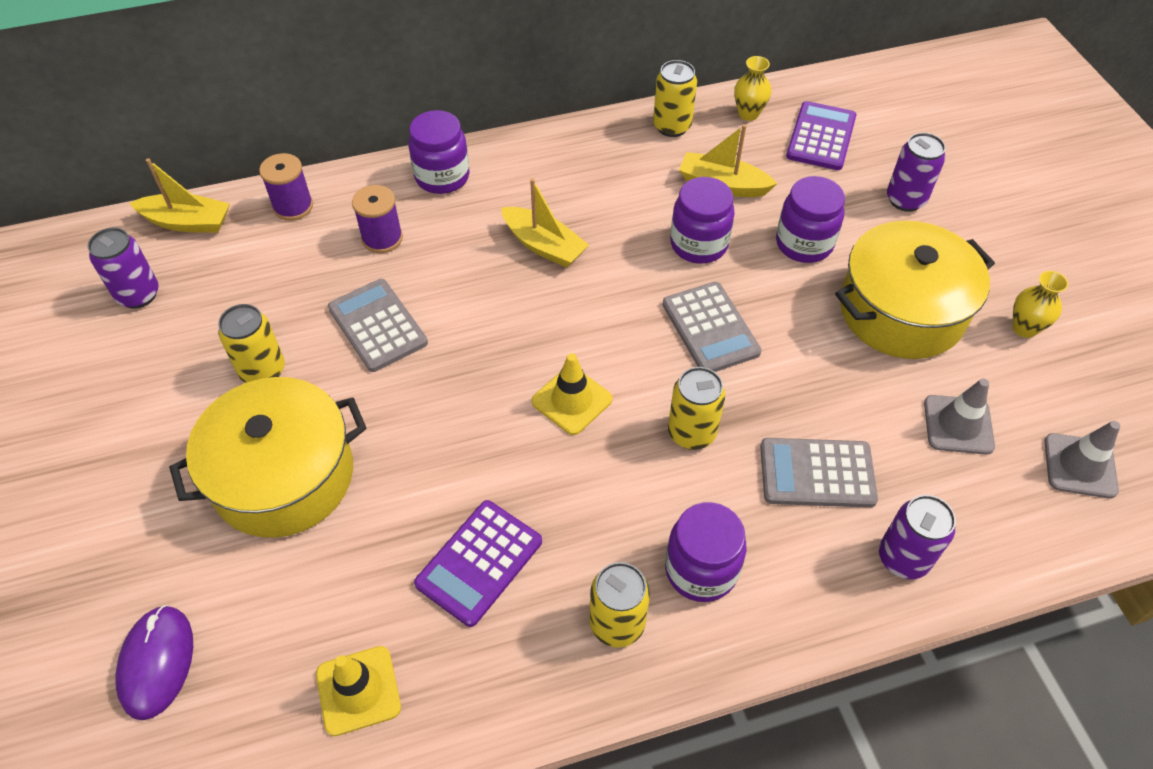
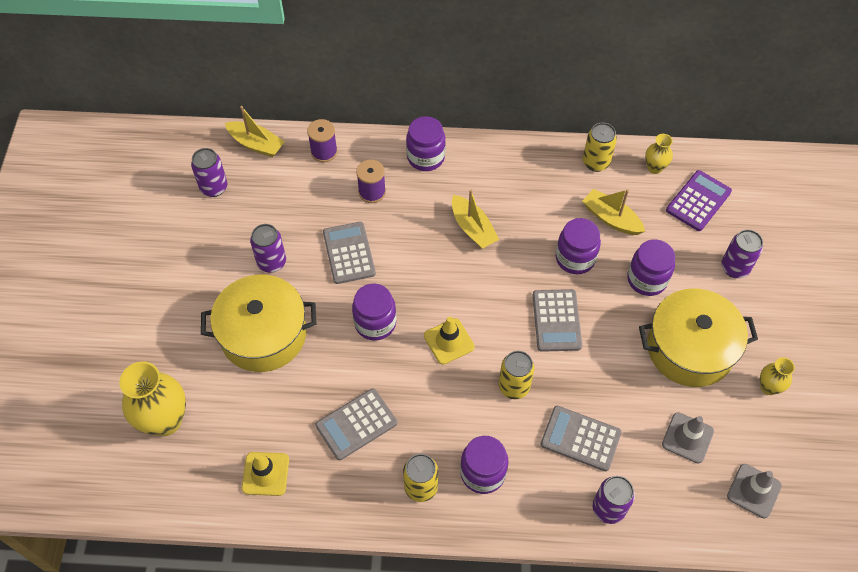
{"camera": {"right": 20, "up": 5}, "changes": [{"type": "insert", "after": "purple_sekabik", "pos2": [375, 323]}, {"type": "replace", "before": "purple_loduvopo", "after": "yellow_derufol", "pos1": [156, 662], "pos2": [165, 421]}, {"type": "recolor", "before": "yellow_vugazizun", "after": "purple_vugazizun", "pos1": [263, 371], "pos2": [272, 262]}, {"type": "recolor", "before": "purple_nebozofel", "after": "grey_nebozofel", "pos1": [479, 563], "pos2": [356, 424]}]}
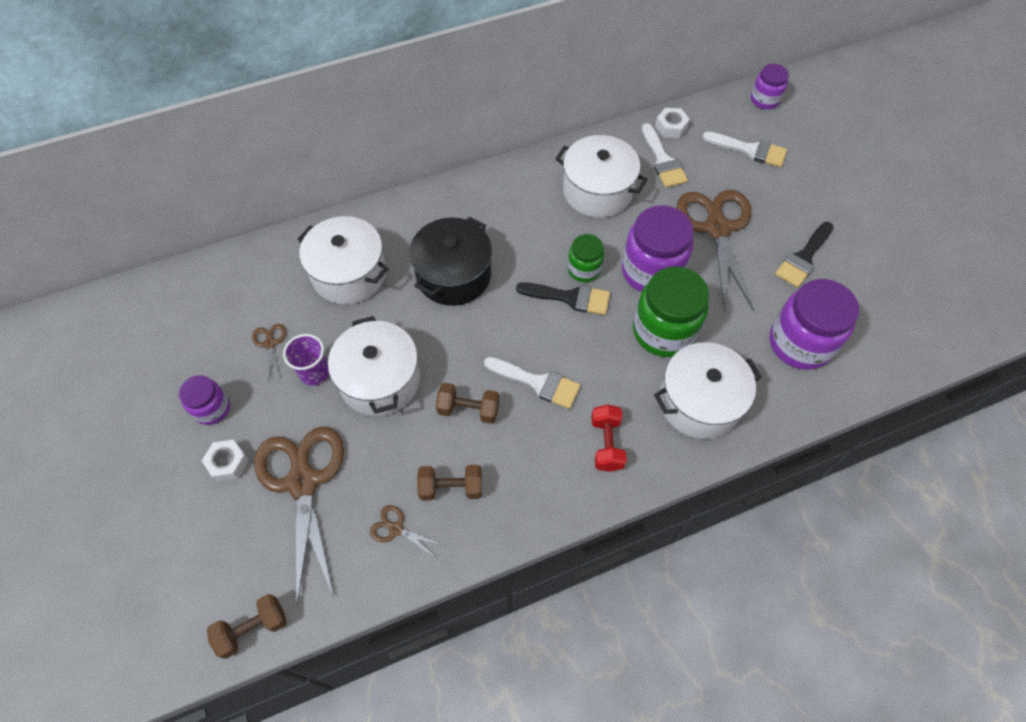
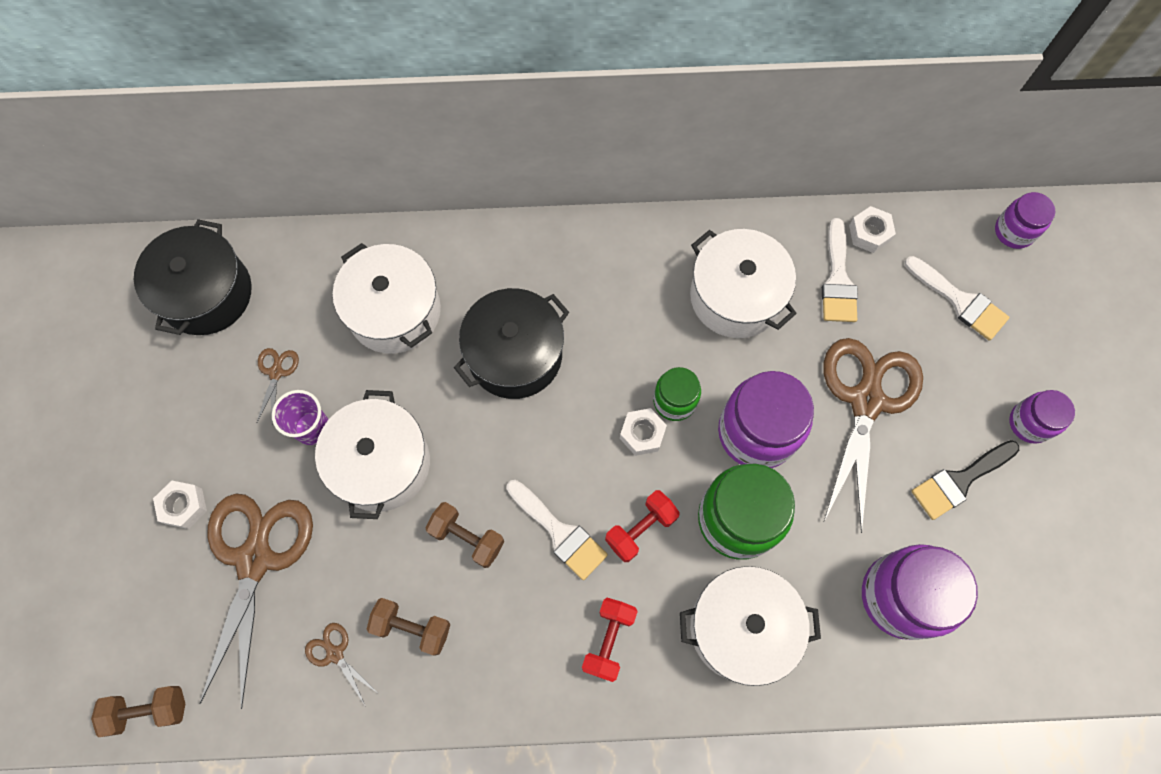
{"camera": {"right": 20, "up": 10}, "changes": [{"type": "insert", "after": "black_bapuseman", "pos2": [206, 293]}, {"type": "insert", "after": "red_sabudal", "pos2": [641, 529]}, {"type": "move", "before": "purple_sekabik", "pos1": [212, 408], "pos2": [1029, 423]}, {"type": "replace", "before": "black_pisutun", "after": "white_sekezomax", "pos1": [570, 298], "pos2": [642, 434]}]}
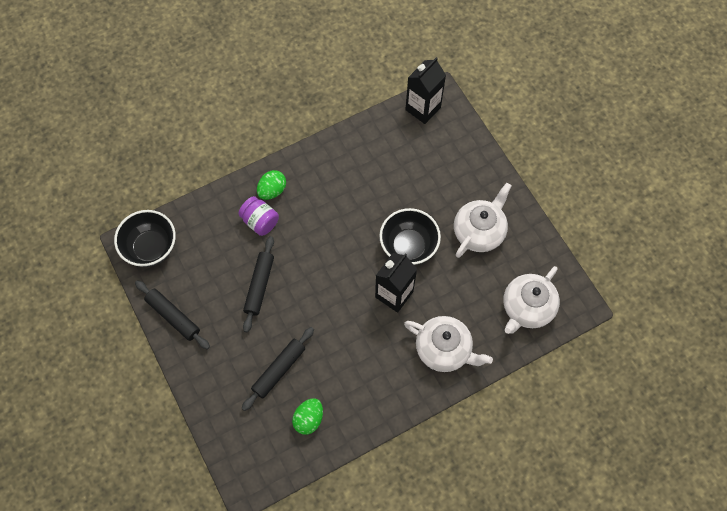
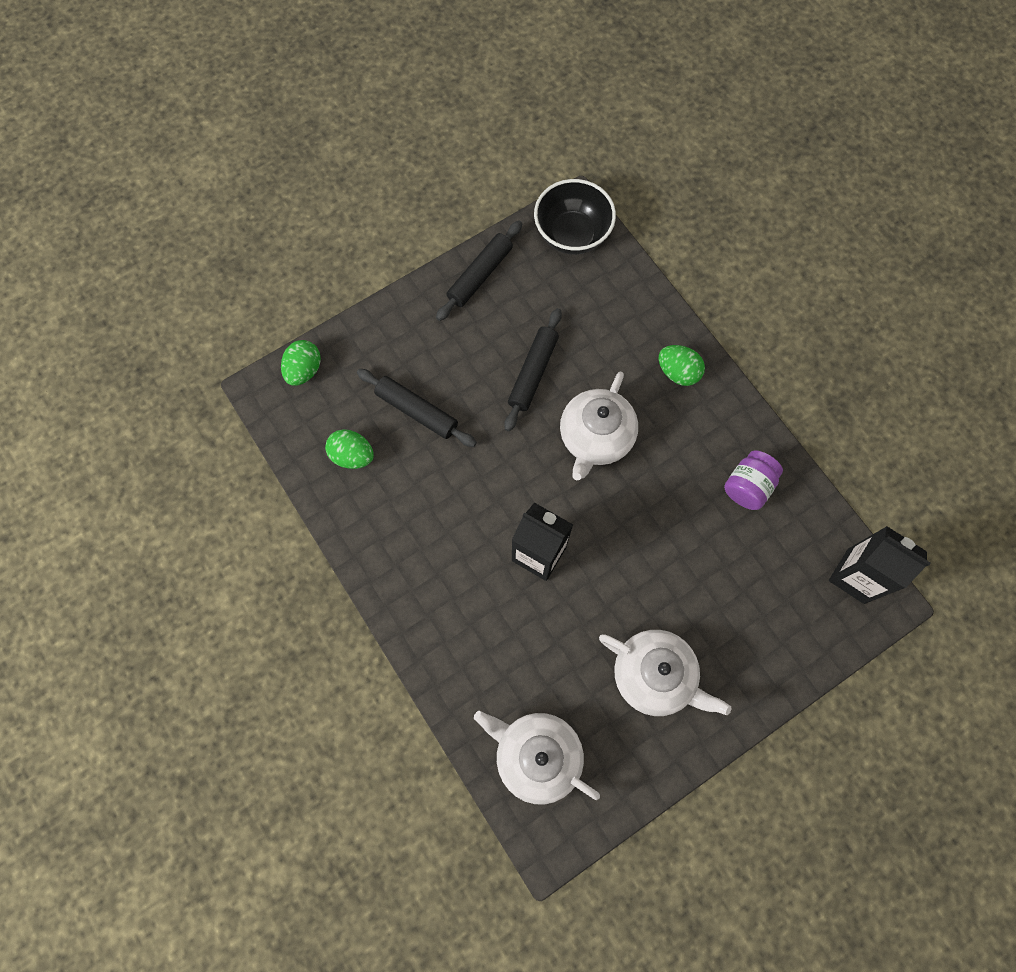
{"camera": {"right": 85, "up": 5}, "changes": [{"type": "delete", "before": "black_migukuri", "pos1": [408, 246]}, {"type": "insert", "after": "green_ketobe", "pos2": [304, 370]}, {"type": "move", "before": "purple_sekabik", "pos1": [260, 221], "pos2": [747, 486]}, {"type": "move", "before": "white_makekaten", "pos1": [444, 349], "pos2": [595, 438]}, {"type": "rotate", "before": "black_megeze", "pos1": [259, 286], "pos2": [533, 373], "turn": -75}]}
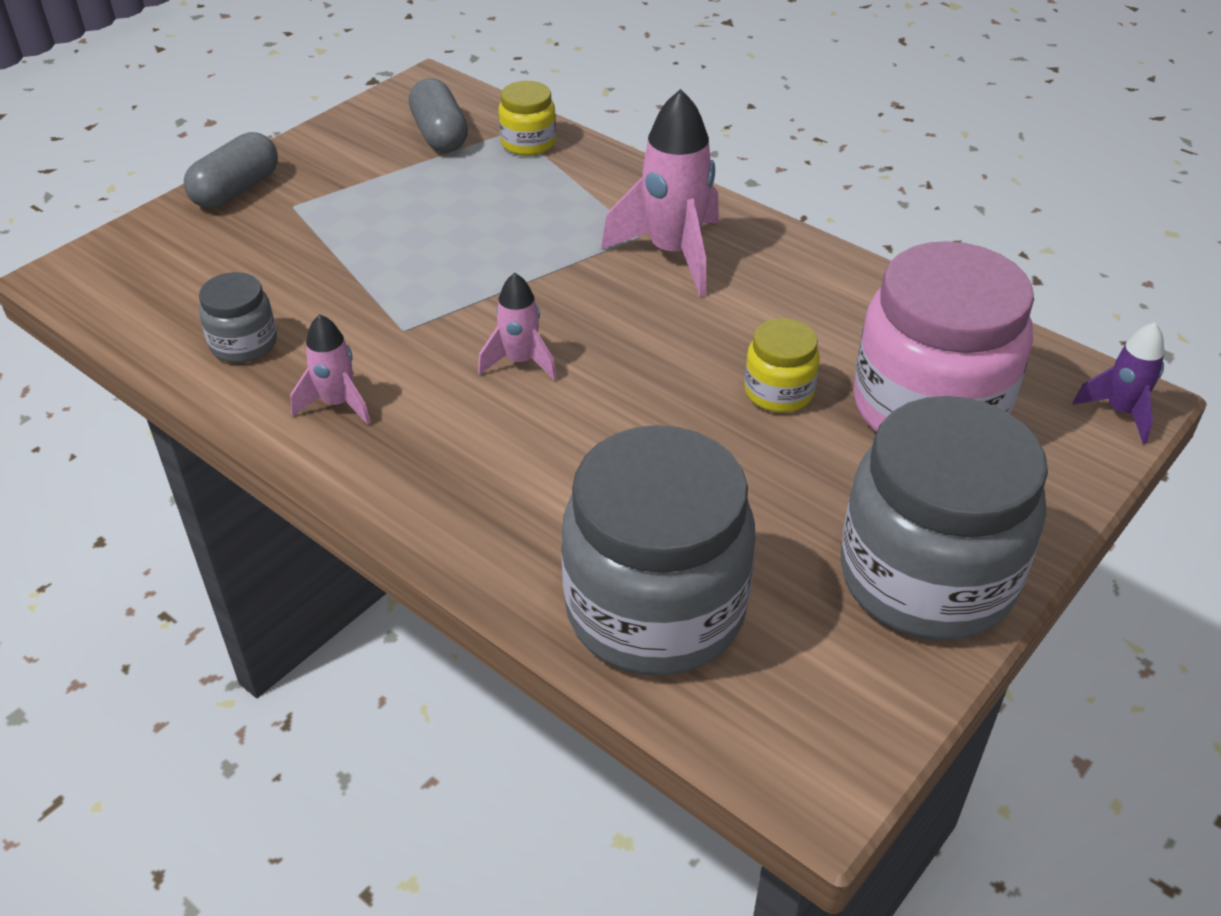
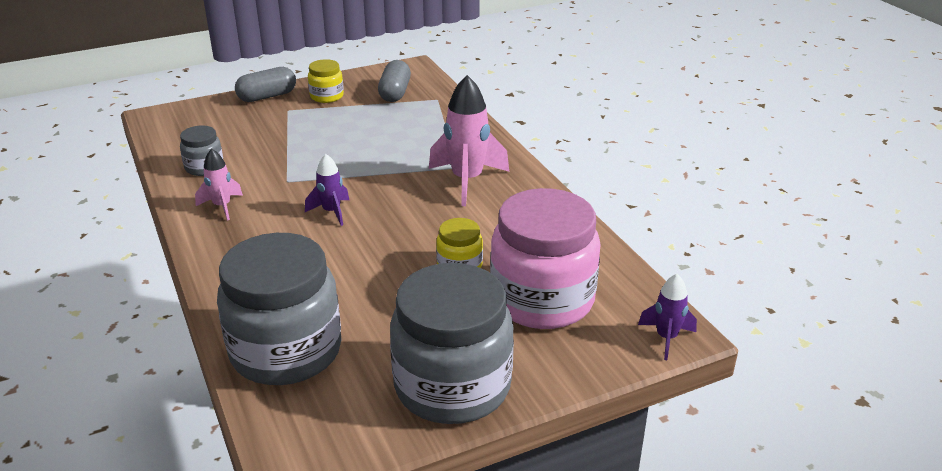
{"camera": {"right": 25, "up": -10}, "changes": [{"type": "move", "before": "yellow_sekabik", "pos1": [528, 143], "pos2": [327, 96]}, {"type": "recolor", "before": "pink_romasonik", "after": "purple_romasonik", "pos1": [520, 362], "pos2": [331, 212]}]}
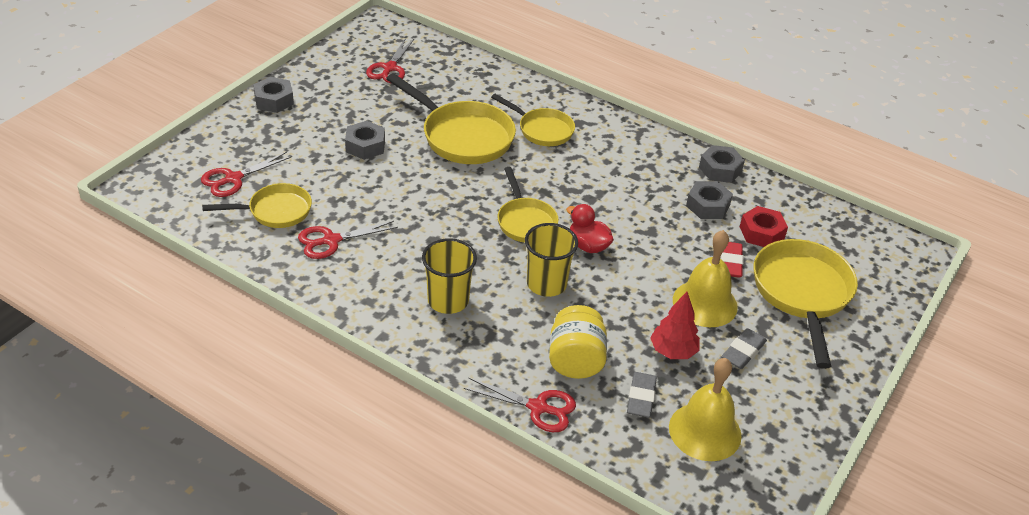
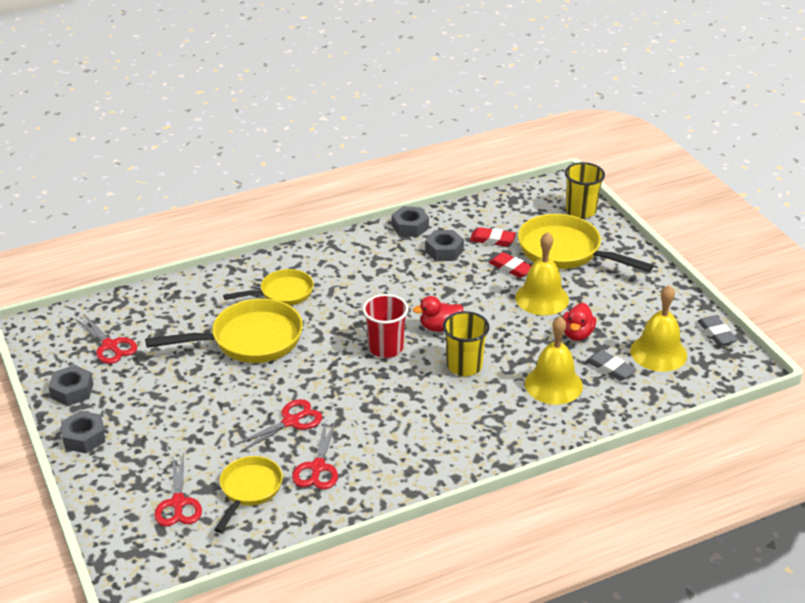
{"camera": {"right": -55, "up": -5}, "changes": [{"type": "move", "before": "grey_sekezomax", "pos1": [365, 146], "pos2": [72, 391]}, {"type": "move", "before": "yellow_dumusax", "pos1": [448, 300], "pos2": [581, 211]}, {"type": "move", "before": "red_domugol", "pos1": [538, 407], "pos2": [291, 421]}, {"type": "move", "before": "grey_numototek", "pos1": [743, 352], "pos2": [716, 333]}, {"type": "replace", "before": "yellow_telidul", "after": "red_dumusax", "pos1": [525, 221], "pos2": [385, 348]}, {"type": "replace", "before": "yellow_sekabik", "after": "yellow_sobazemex", "pos1": [575, 360], "pos2": [553, 384]}, {"type": "replace", "before": "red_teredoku", "after": "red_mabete", "pos1": [673, 351], "pos2": [577, 334]}, {"type": "replace", "before": "red_sekezomax", "after": "red_numototek", "pos1": [761, 233], "pos2": [492, 240]}]}
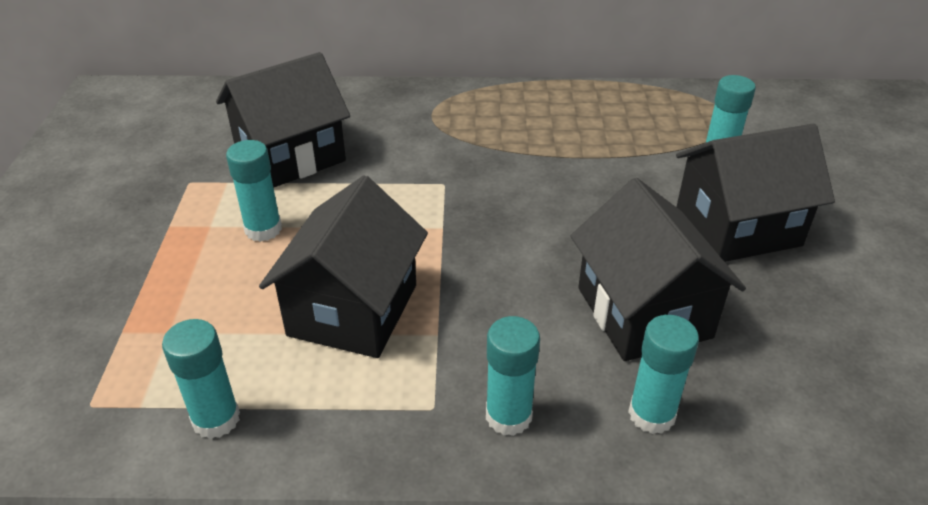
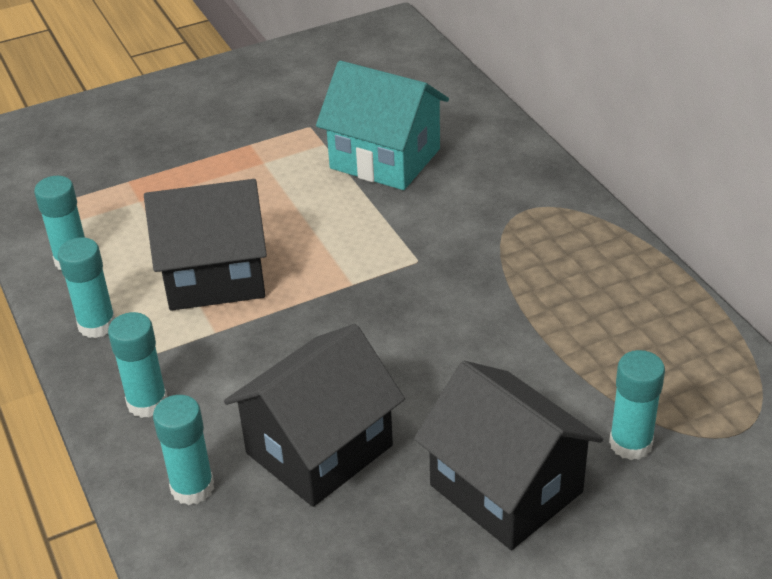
{"camera": {"right": 65, "up": 0}, "changes": [{"type": "move", "before": "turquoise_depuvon", "pos1": [263, 229], "pos2": [97, 325]}, {"type": "recolor", "before": "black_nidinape", "after": "turquoise_nidinape", "pos1": [290, 156], "pos2": [385, 159]}]}
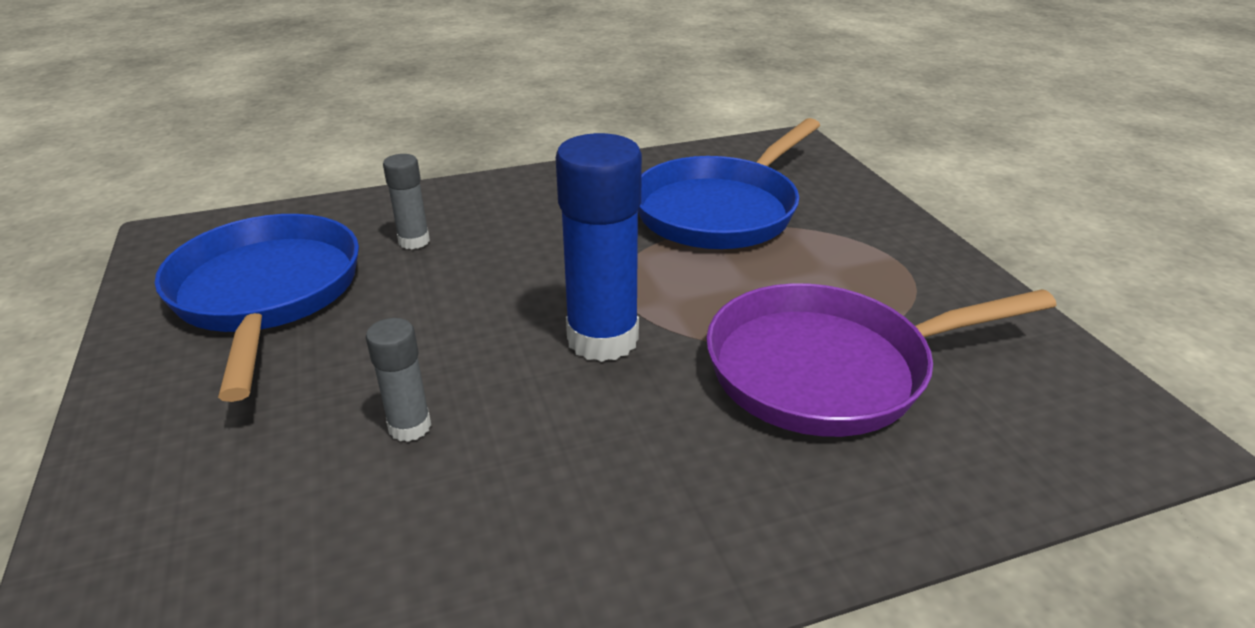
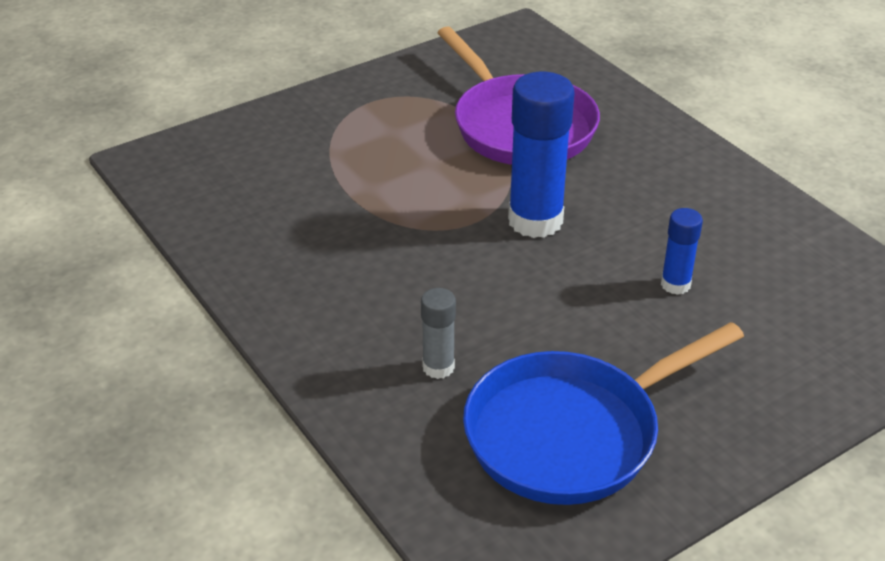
{"camera": {"right": -105, "up": 5}, "changes": [{"type": "delete", "before": "blue_telidul", "pos1": [721, 210]}, {"type": "recolor", "before": "grey_depuvon", "after": "blue_depuvon", "pos1": [409, 426], "pos2": [675, 284]}]}
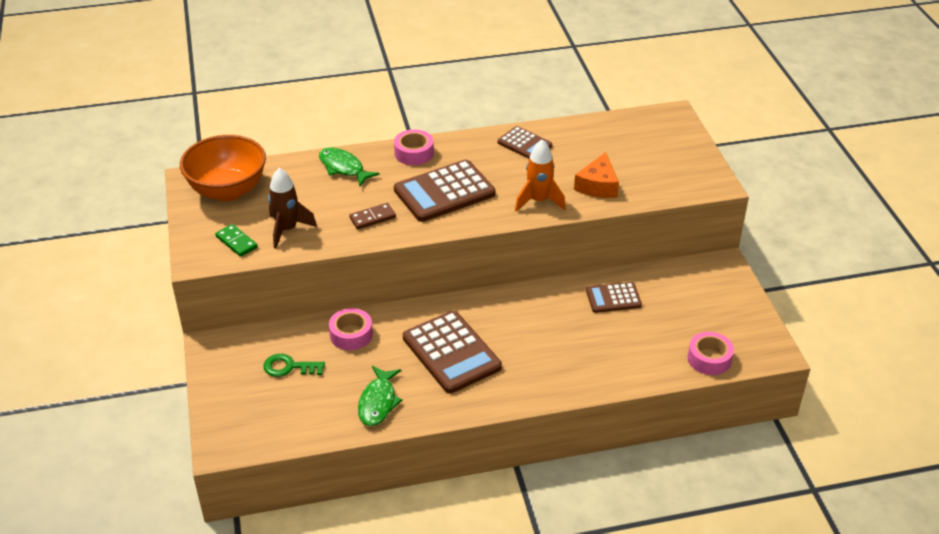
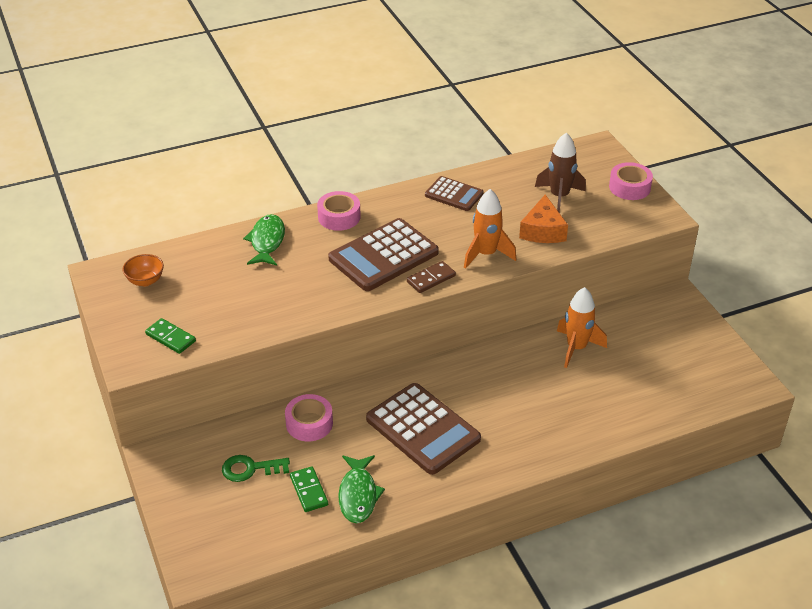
{"camera": {"right": -10, "up": 0}, "changes": [{"type": "insert", "after": "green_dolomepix", "pos2": [308, 491]}, {"type": "move", "before": "brown_romasonik", "pos1": [287, 230], "pos2": [559, 197]}, {"type": "move", "before": "brown_dolomepix", "pos1": [372, 218], "pos2": [431, 279]}, {"type": "move", "before": "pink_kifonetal", "pos1": [709, 359], "pos2": [629, 187]}, {"type": "replace", "before": "brown_nebozofel", "after": "orange_romasonik", "pos1": [613, 298], "pos2": [576, 348]}, {"type": "rotate", "before": "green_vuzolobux", "pos1": [343, 168], "pos2": [267, 241], "turn": 60}, {"type": "resize", "before": "orange_migukuri", "pos1": [228, 190], "pos2": [145, 281], "scale": 0.43}]}
